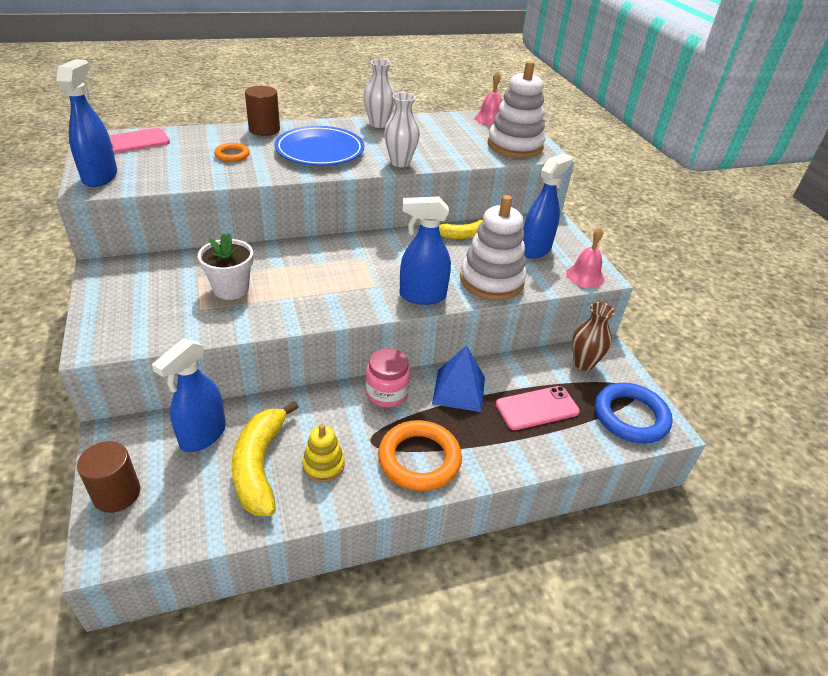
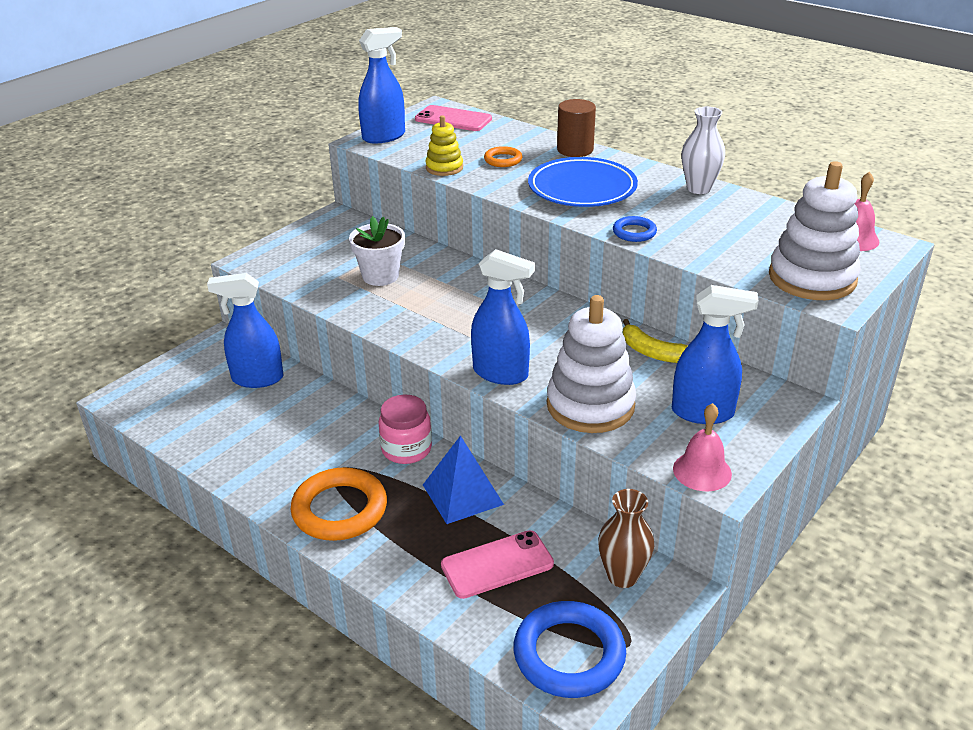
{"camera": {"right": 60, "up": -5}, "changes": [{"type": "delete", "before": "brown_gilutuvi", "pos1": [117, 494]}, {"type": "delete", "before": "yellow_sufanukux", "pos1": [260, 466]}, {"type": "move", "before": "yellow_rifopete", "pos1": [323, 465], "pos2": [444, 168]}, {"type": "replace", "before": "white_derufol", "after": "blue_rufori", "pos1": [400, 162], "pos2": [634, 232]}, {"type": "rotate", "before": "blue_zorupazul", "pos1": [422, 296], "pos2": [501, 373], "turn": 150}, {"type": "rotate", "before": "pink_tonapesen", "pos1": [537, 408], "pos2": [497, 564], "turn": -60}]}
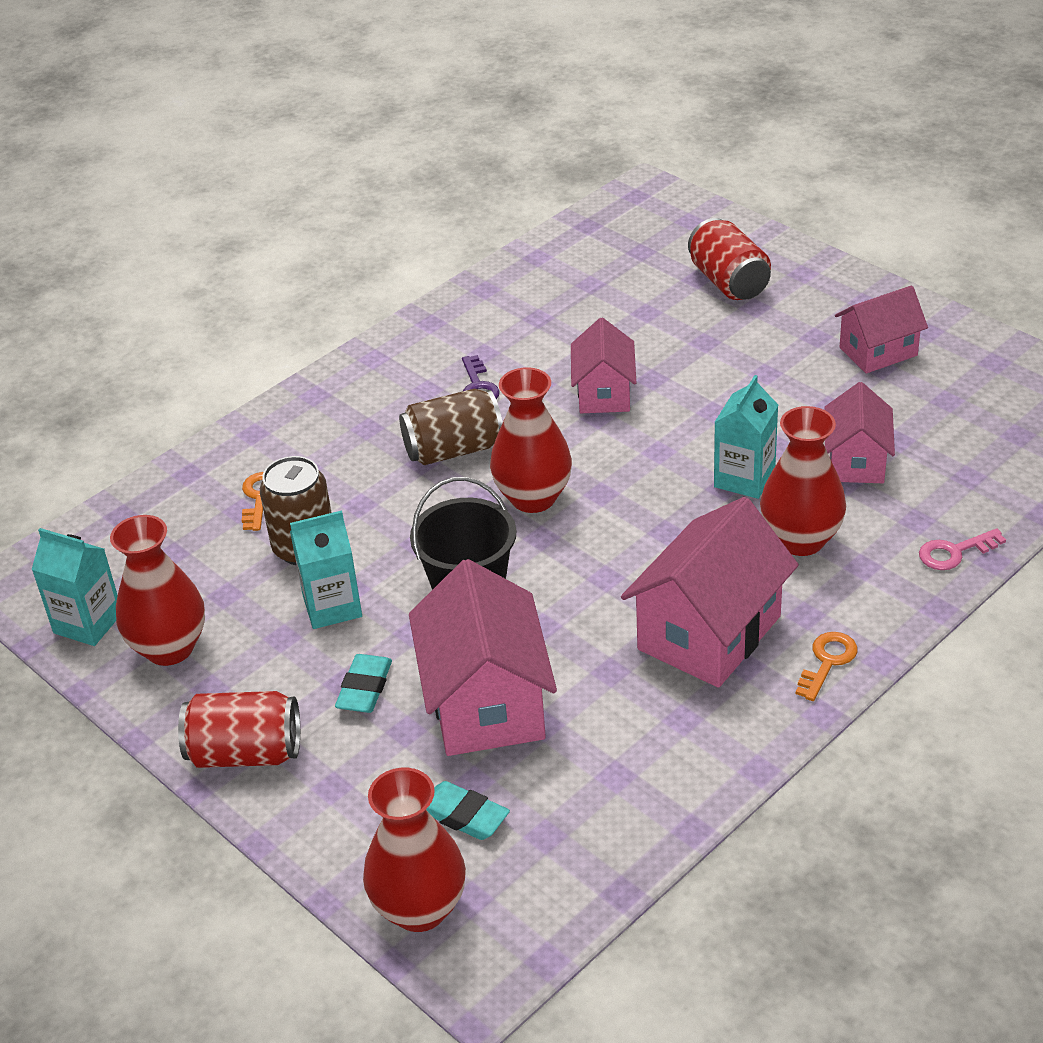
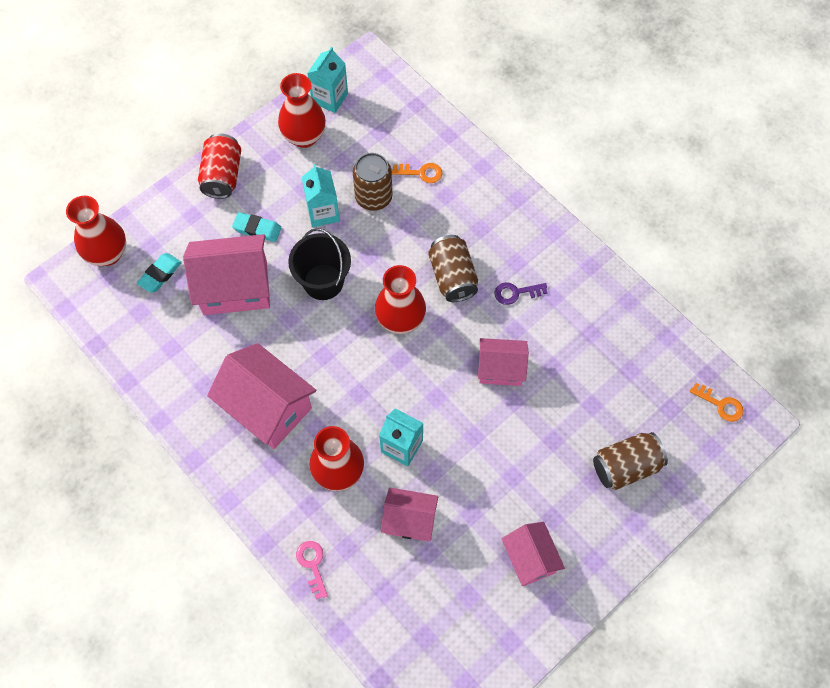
{"camera": {"right": 90, "up": 25}, "changes": [{"type": "move", "before": "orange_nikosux", "pos1": [827, 661], "pos2": [720, 404]}, {"type": "recolor", "before": "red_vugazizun", "after": "brown_vugazizun", "pos1": [728, 282], "pos2": [625, 466]}]}
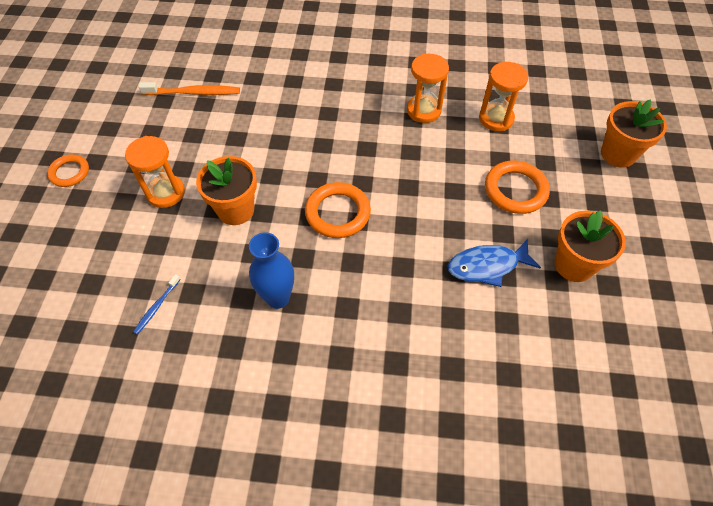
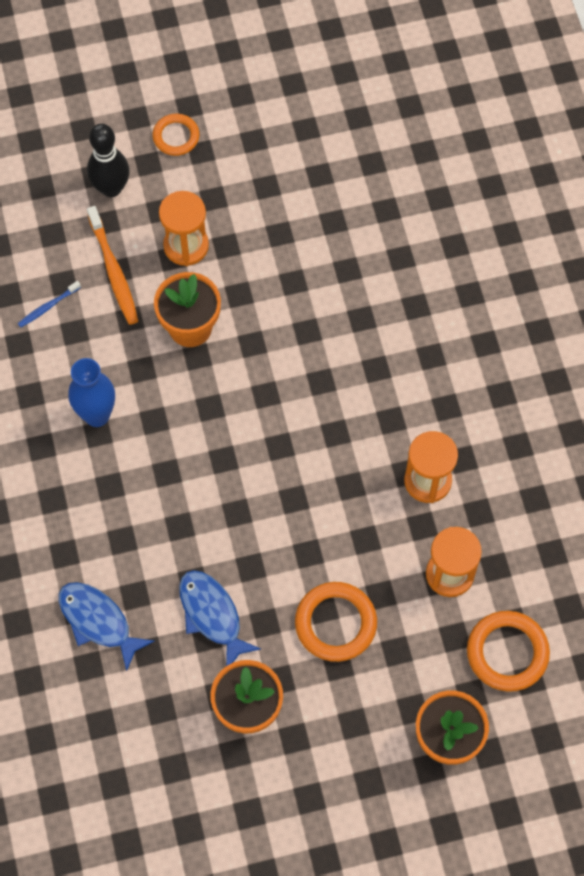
{"camera": {"right": 70, "up": 10}, "changes": [{"type": "insert", "after": "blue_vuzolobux", "pos2": [98, 621]}, {"type": "insert", "after": "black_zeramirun", "pos2": [111, 188]}, {"type": "move", "before": "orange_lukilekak", "pos1": [194, 93], "pos2": [113, 271]}, {"type": "move", "before": "orange_rufori", "pos1": [337, 213], "pos2": [507, 652]}, {"type": "rotate", "before": "blue_lukilekak", "pos1": [156, 307], "pos2": [48, 307], "turn": -45}]}
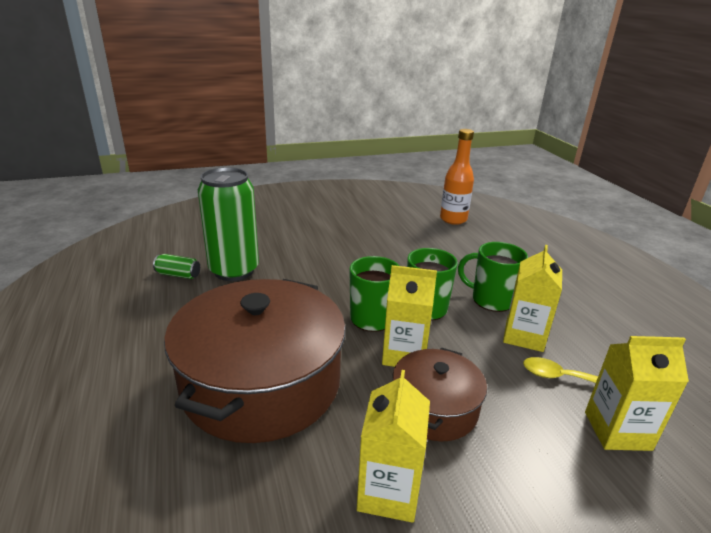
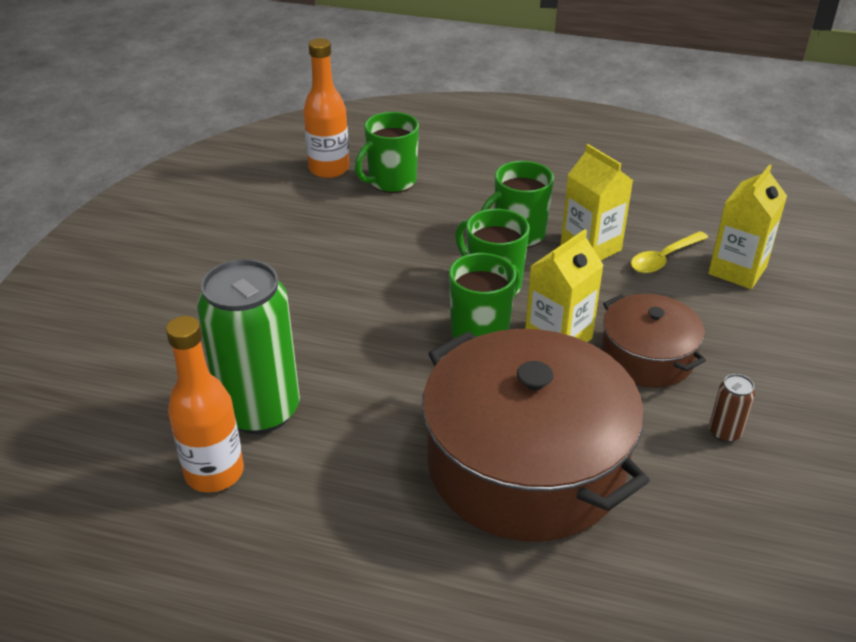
{"camera": {"right": -55, "up": 10}, "changes": [{"type": "insert", "after": "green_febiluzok", "pos2": [391, 181]}, {"type": "replace", "before": "green_vugazizun", "after": "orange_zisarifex", "pos1": [178, 275], "pos2": [214, 472]}, {"type": "replace", "before": "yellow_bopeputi", "after": "brown_vugazizun", "pos1": [388, 492], "pos2": [724, 432]}]}
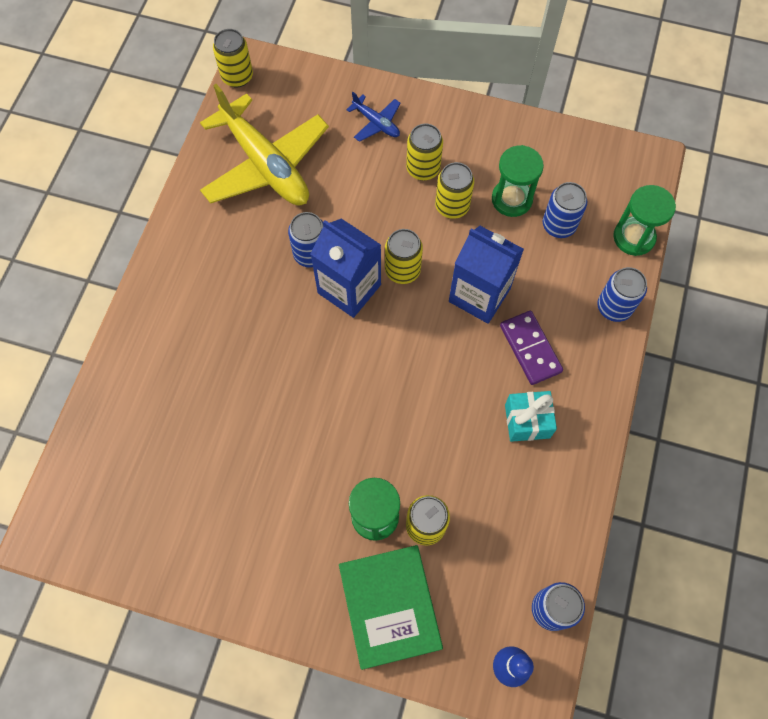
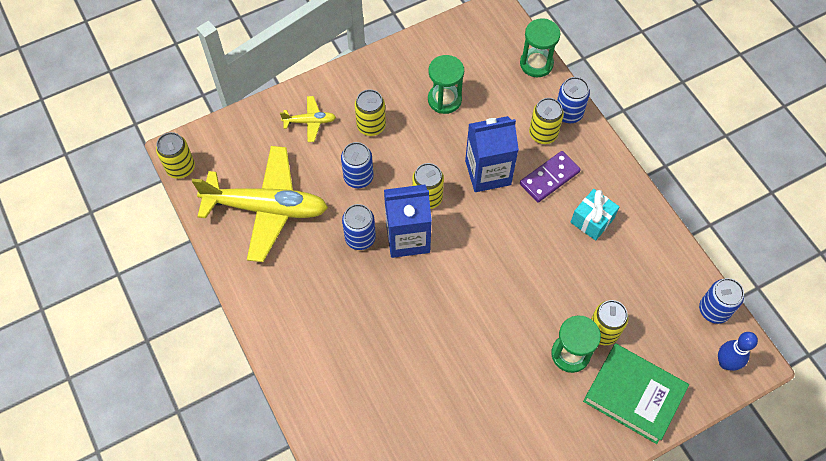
{"camera": {"right": -45, "up": -5}, "changes": [{"type": "move", "before": "yellow_vugazizun", "pos1": [452, 206], "pos2": [543, 134]}, {"type": "move", "before": "blue_vugazizun", "pos1": [559, 225], "pos2": [358, 177]}, {"type": "recolor", "before": "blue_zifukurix", "after": "yellow_zifukurix", "pos1": [376, 123], "pos2": [310, 122]}, {"type": "rotate", "before": "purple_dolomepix", "pos1": [530, 349], "pos2": [549, 178], "turn": -60}]}
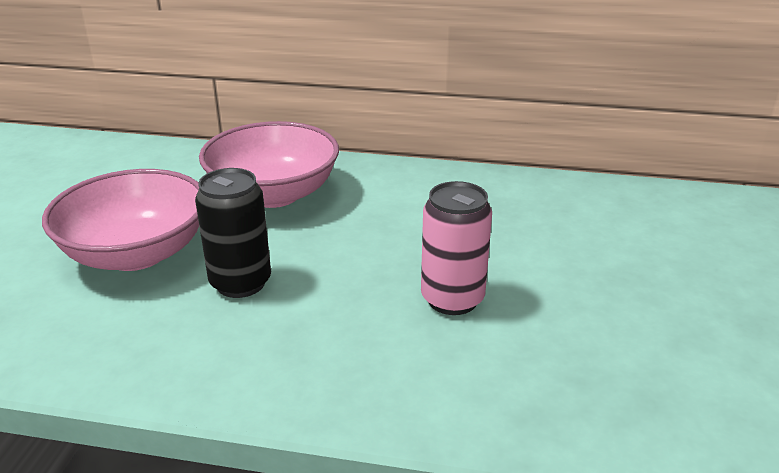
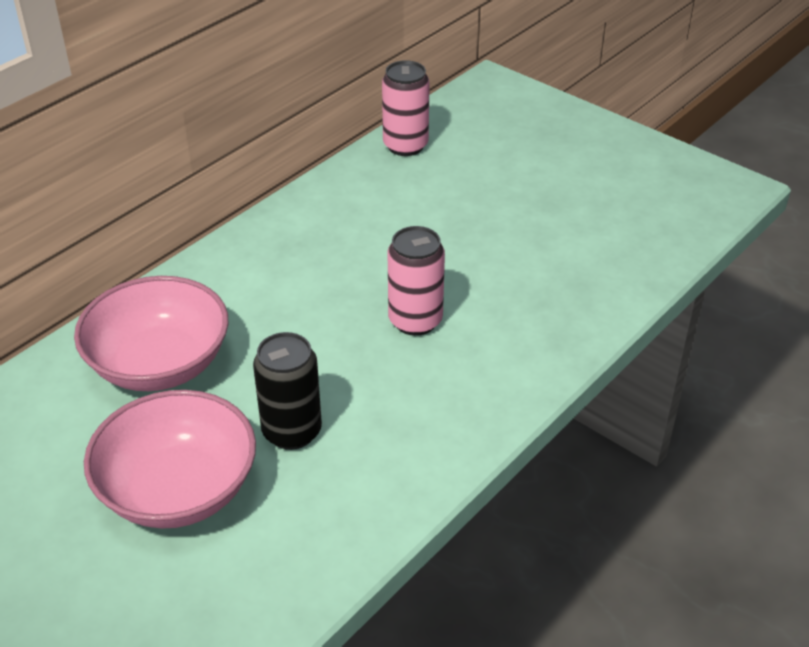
{"camera": {"right": -60, "up": 10}, "changes": [{"type": "insert", "after": "pink_vugazizun", "pos2": [405, 146]}]}
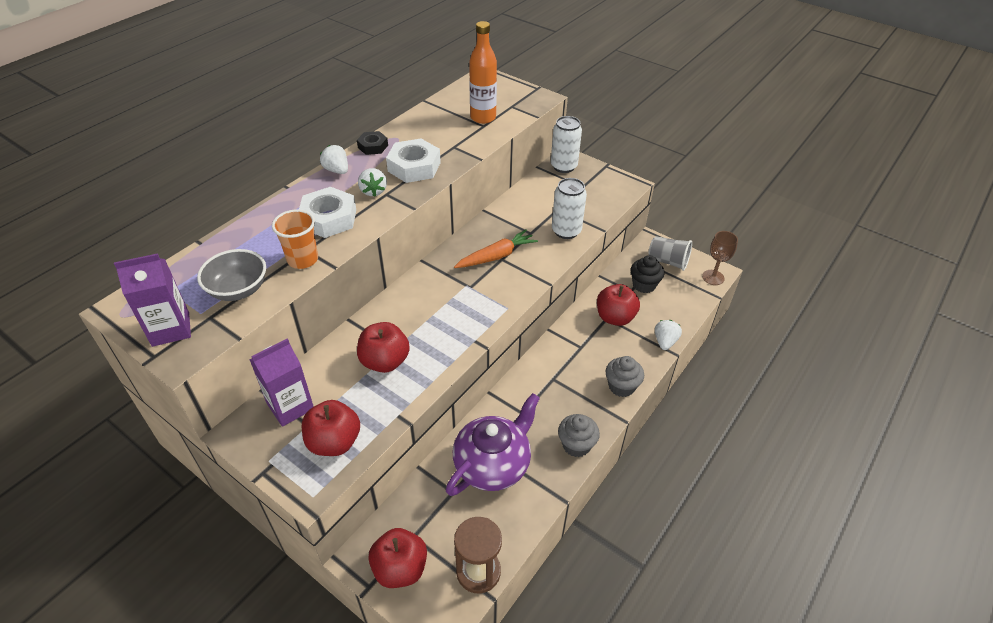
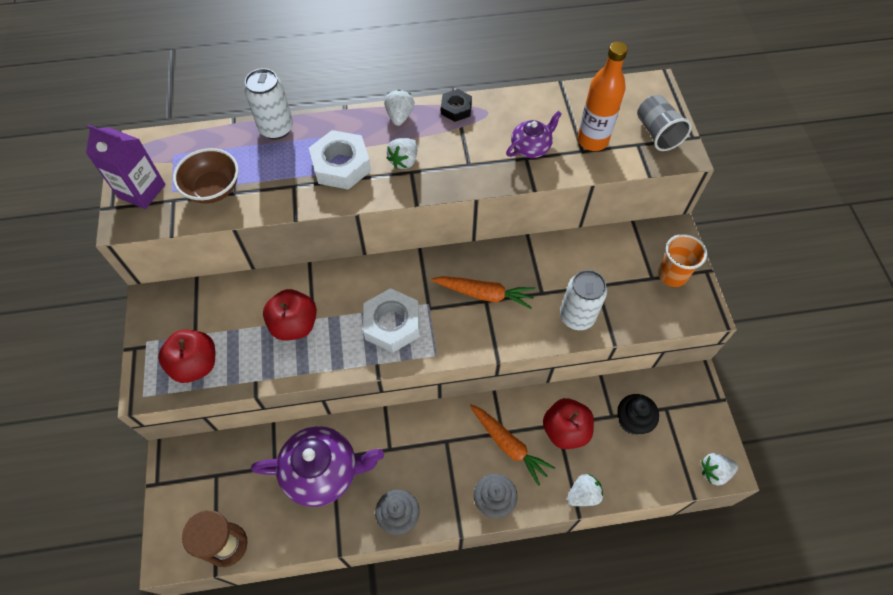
{"camera": {"right": 45, "up": 15}, "changes": [{"type": "delete", "before": "purple_bopeputi", "pos1": [290, 406]}, {"type": "delete", "before": "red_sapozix", "pos1": [400, 568]}, {"type": "insert", "after": "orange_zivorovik", "pos2": [509, 445]}, {"type": "insert", "after": "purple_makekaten", "pos2": [531, 147]}, {"type": "move", "before": "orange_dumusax", "pos1": [303, 259], "pos2": [672, 275]}, {"type": "move", "before": "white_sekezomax", "pos1": [414, 167], "pos2": [392, 324]}, {"type": "move", "before": "white_vugazizun", "pos1": [563, 166], "pos2": [276, 129]}, {"type": "move", "before": "grey_dumusax", "pos1": [668, 261], "pos2": [657, 133]}, {"type": "replace", "before": "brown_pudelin", "after": "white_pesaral", "pos1": [713, 277], "pos2": [714, 472]}, {"type": "recolor", "before": "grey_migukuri", "after": "brown_migukuri", "pos1": [238, 290], "pos2": [213, 189]}]}
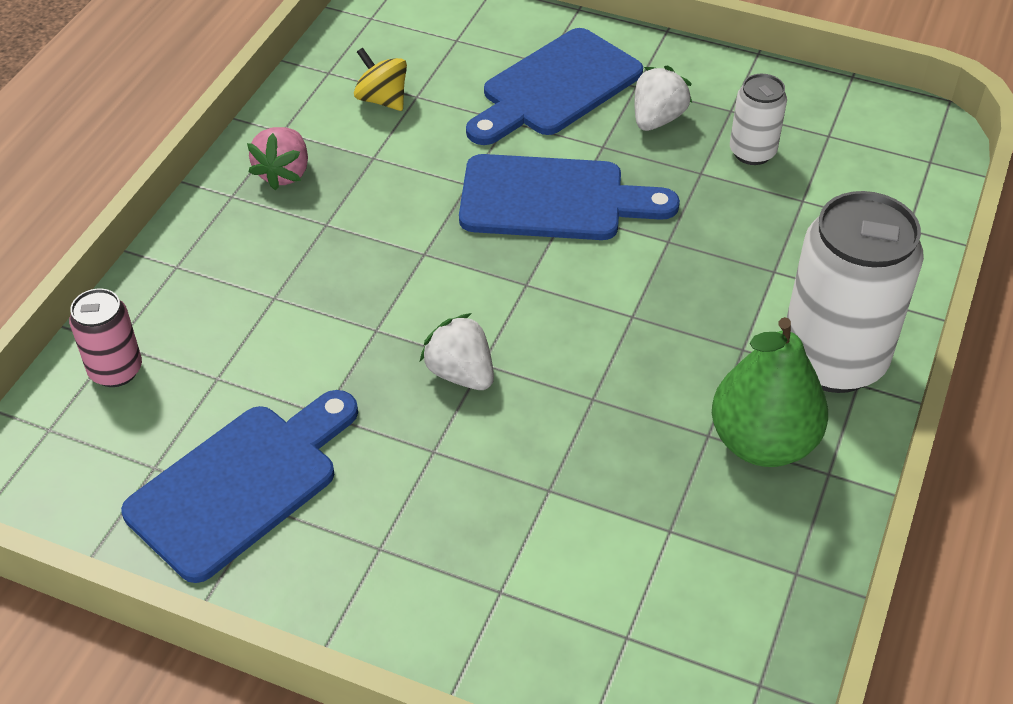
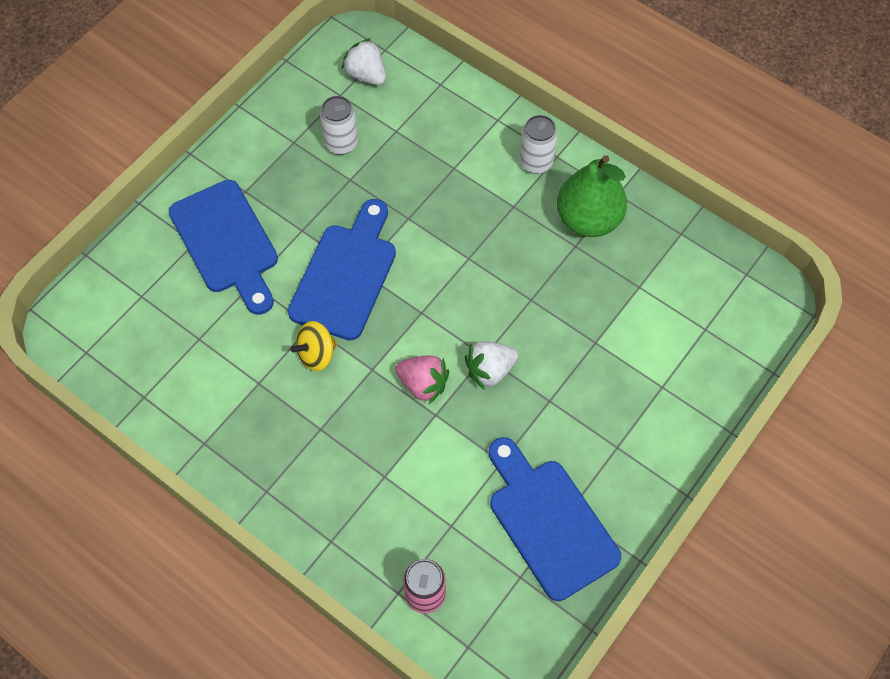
{"camera": {"right": -75, "up": 15}, "changes": [{"type": "move", "before": "pink_pesaral", "pos1": [284, 173], "pos2": [423, 384]}, {"type": "move", "before": "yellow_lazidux", "pos1": [382, 99], "pos2": [316, 354]}, {"type": "move", "before": "white_pesaral", "pos1": [657, 119], "pos2": [366, 75]}, {"type": "resize", "before": "white_vugazizun", "pos1": [833, 360], "pos2": [536, 162], "scale": 0.51}]}
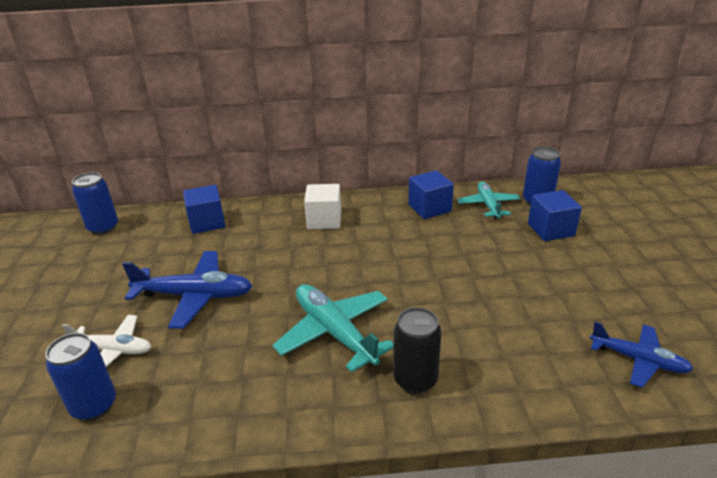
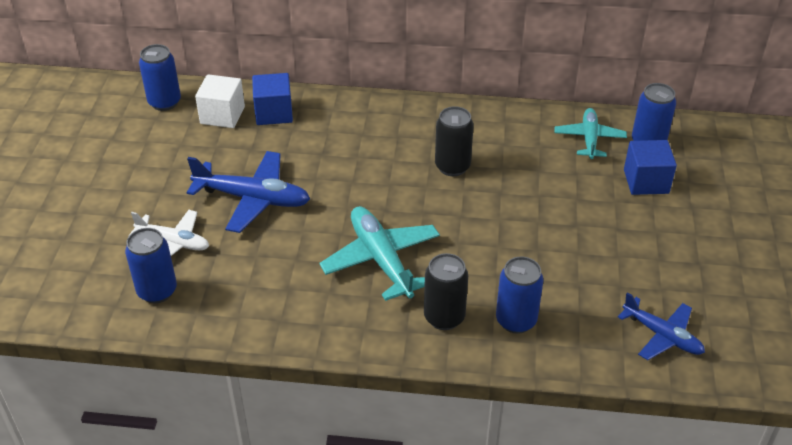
{"camera": {"right": 10, "up": 10}, "changes": [{"type": "delete", "before": "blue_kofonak", "pos1": [429, 208]}, {"type": "insert", "after": "black_vugazizun", "pos2": [452, 167]}, {"type": "insert", "after": "blue_vugazizun", "pos2": [516, 320]}, {"type": "move", "before": "white_kofonak", "pos1": [324, 220], "pos2": [222, 115]}]}
